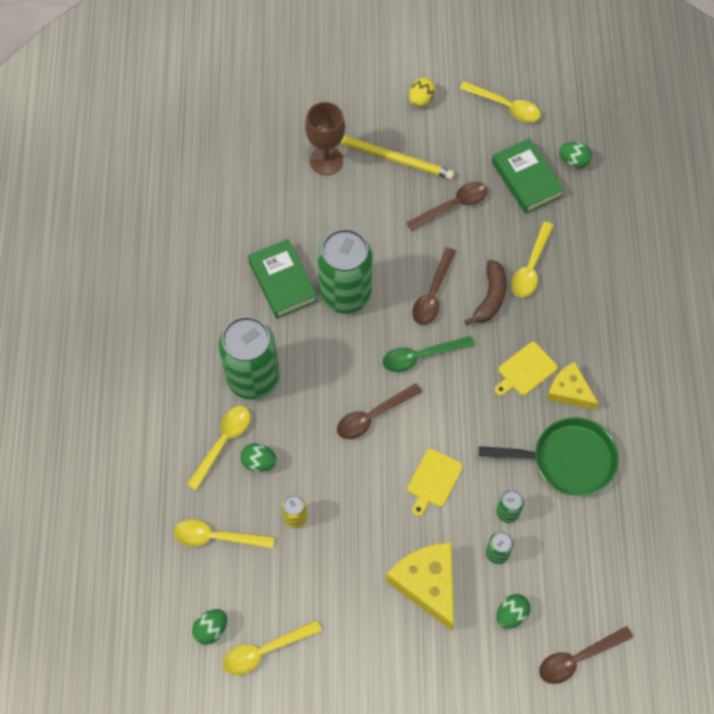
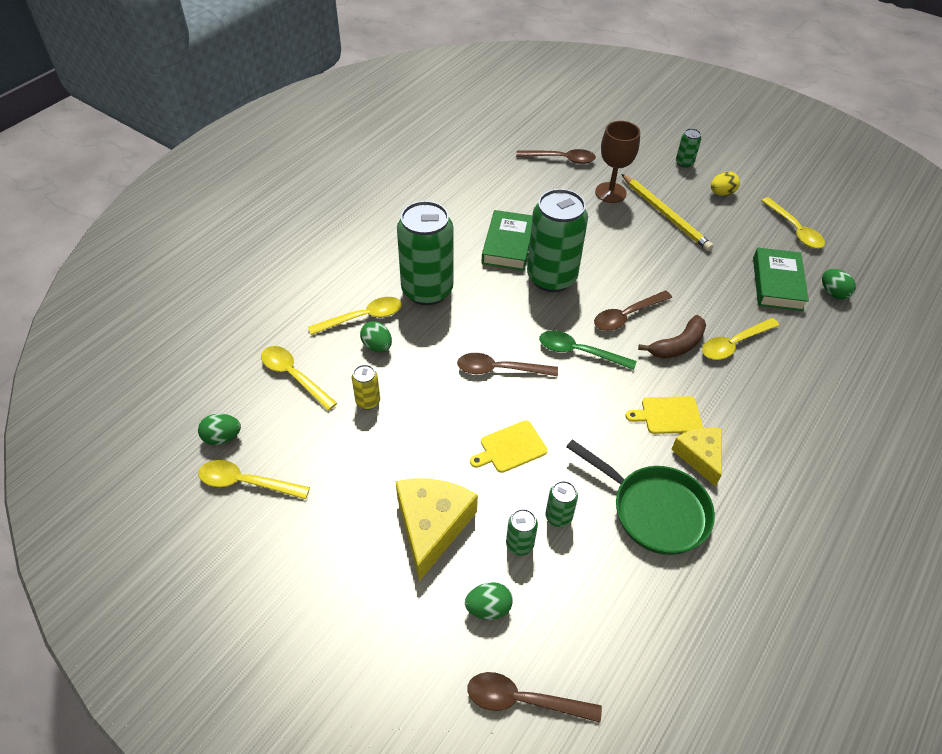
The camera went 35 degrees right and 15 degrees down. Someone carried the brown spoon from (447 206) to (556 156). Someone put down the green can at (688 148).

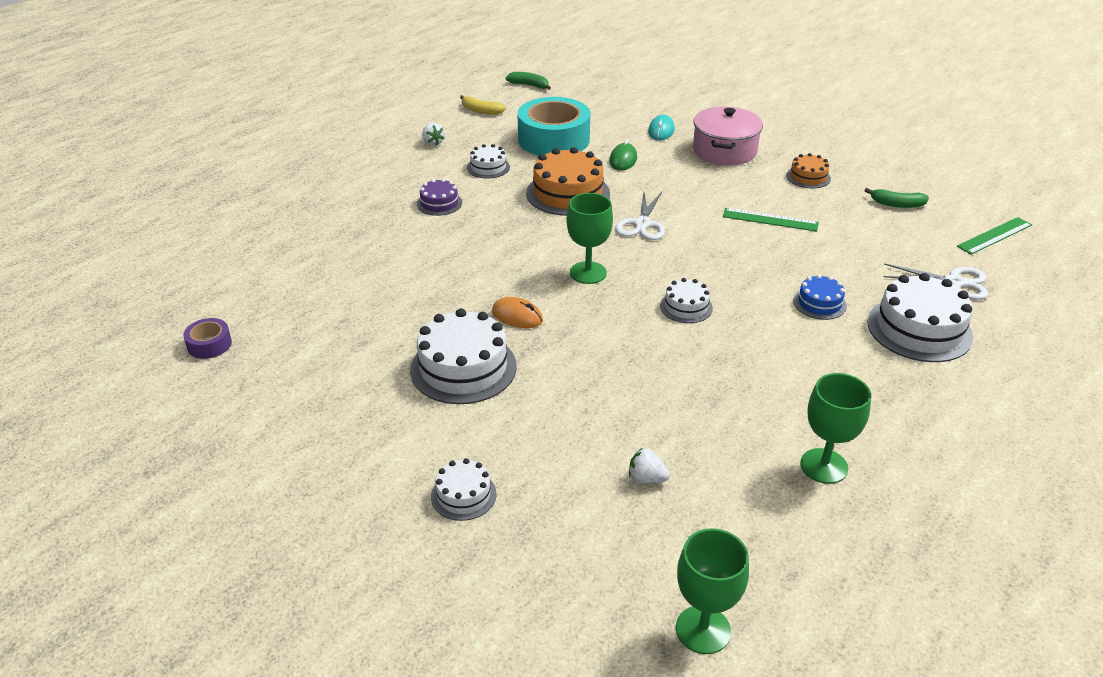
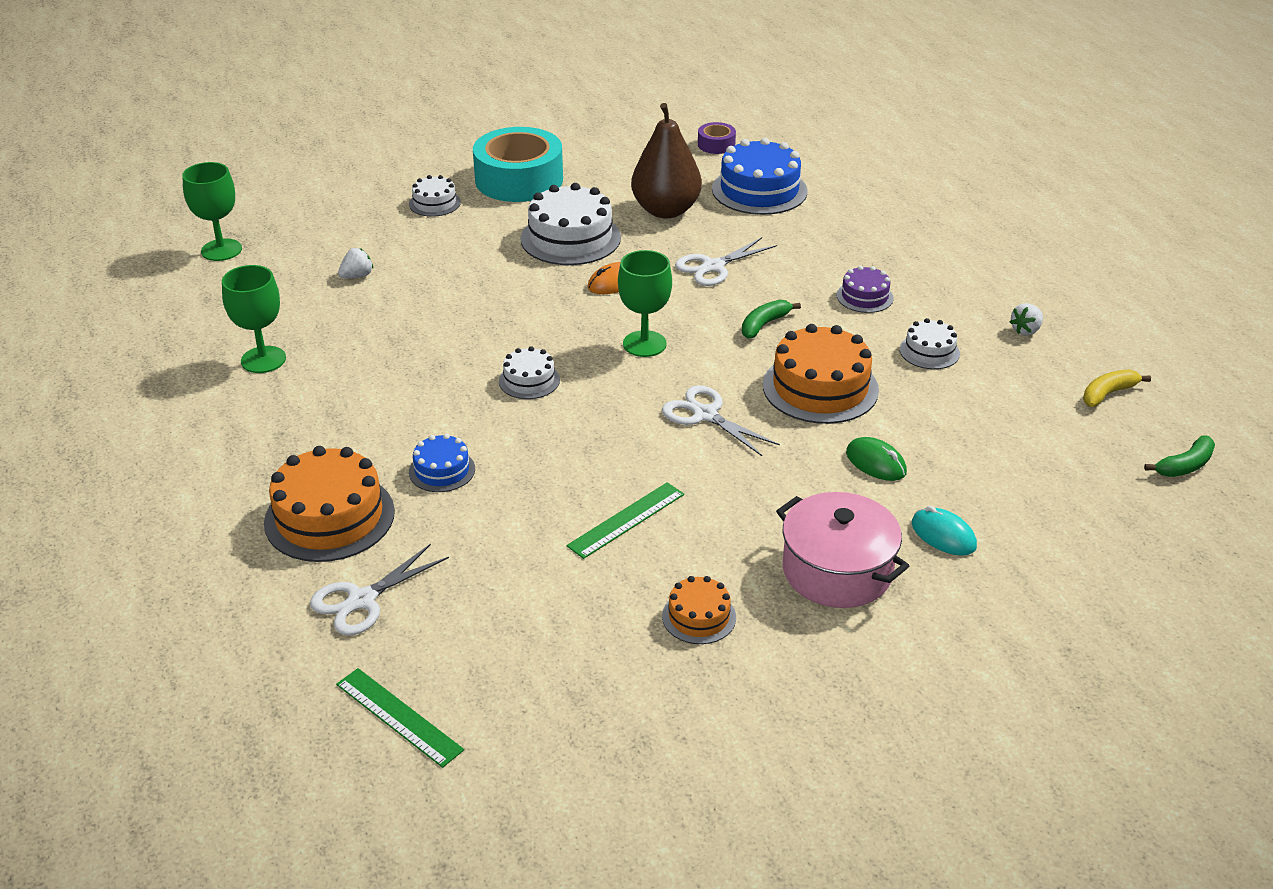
The camera went 120 degrees right and 0 degrees up. Someone carried the turquoise tape from (554 126) to (518 164). Someone rotated the white strawberry at (433 134) by 45 degrees counterclockwise. Someone carried the green banana from (896 198) to (771 319). Someone rotated the green ruler at (994 236) by 45 degrees counterclockwise. Someone repainted the white cake at (920 317), which became the orange cake at (329 504). Someone put down the brown pear at (666 160). Someone put down the blue cake at (760 176). Someone put down the white scissors at (726 261).

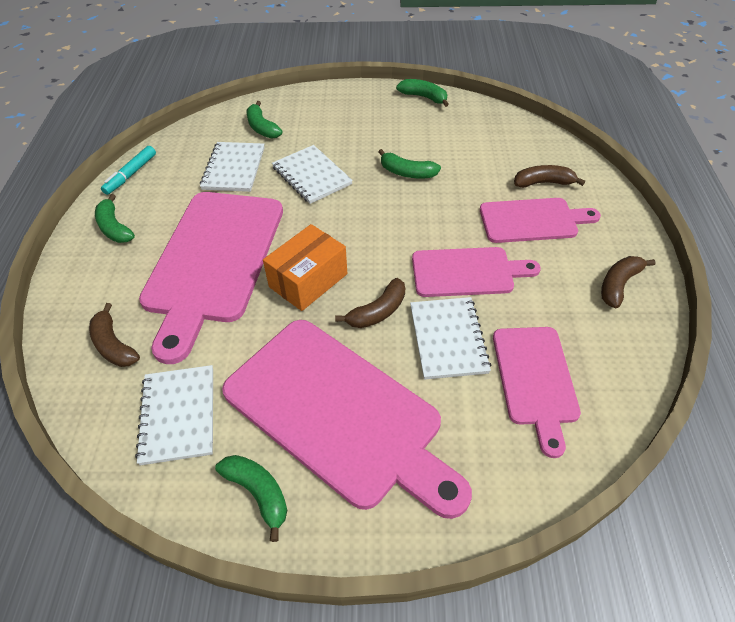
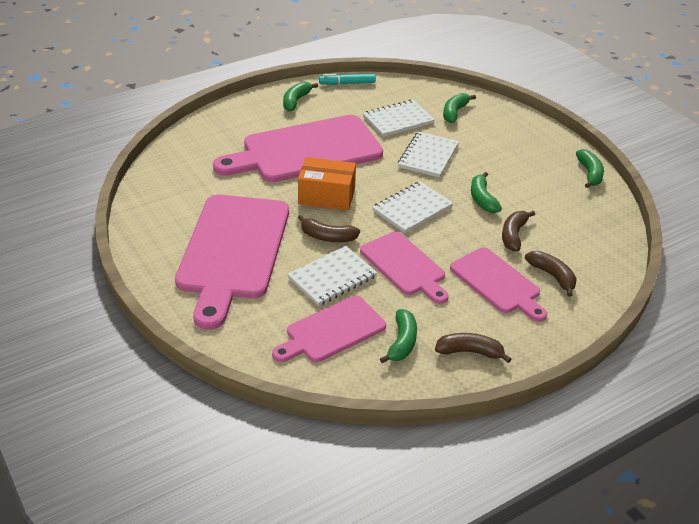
The camera went 55 degrees right and 10 degrees down. Someone carried the brown banana from (114 335) to (518 231). Someone carried the white notebook from (174 415) to (412 207). Someone carried the green banana from (251 498) to (398 336).

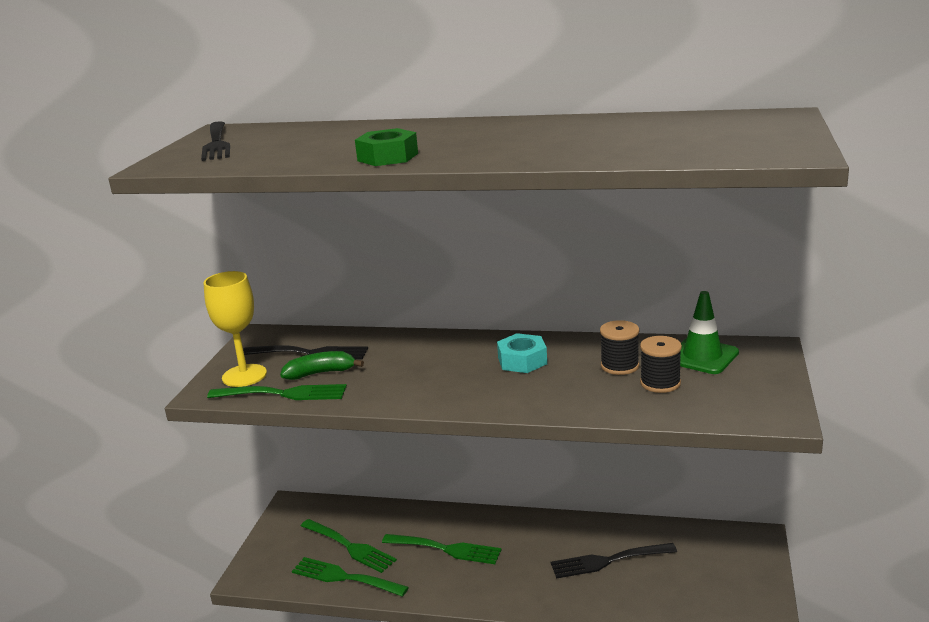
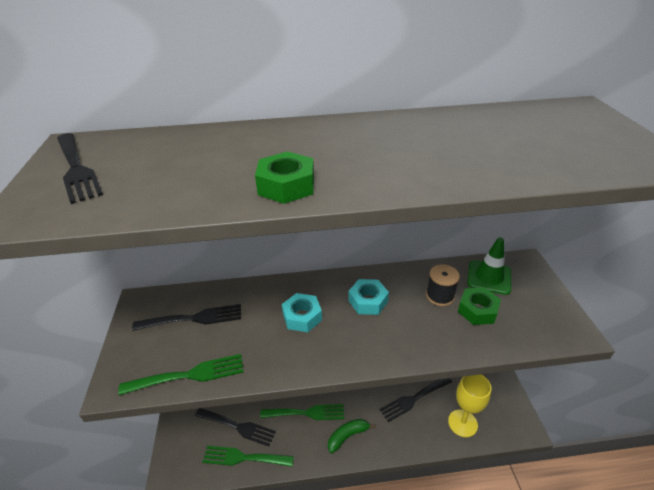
The camera went 20 degrees left and 15 degrees up. Someone carried the yellow goblet from (235 329) to (470 405). Someone swapped the black spool at (661 364) for the green nut at (479 306). Someone carried the green banana from (322 365) to (352 436). Someone repainted the green fork at (349 546), which became the black fork at (235 427). Someone put down the turquoise nut at (302 312).

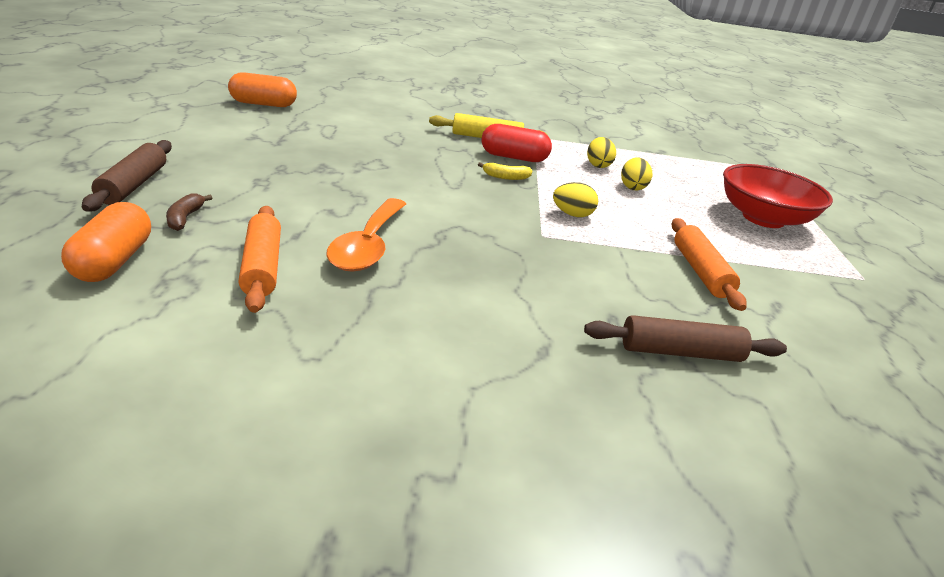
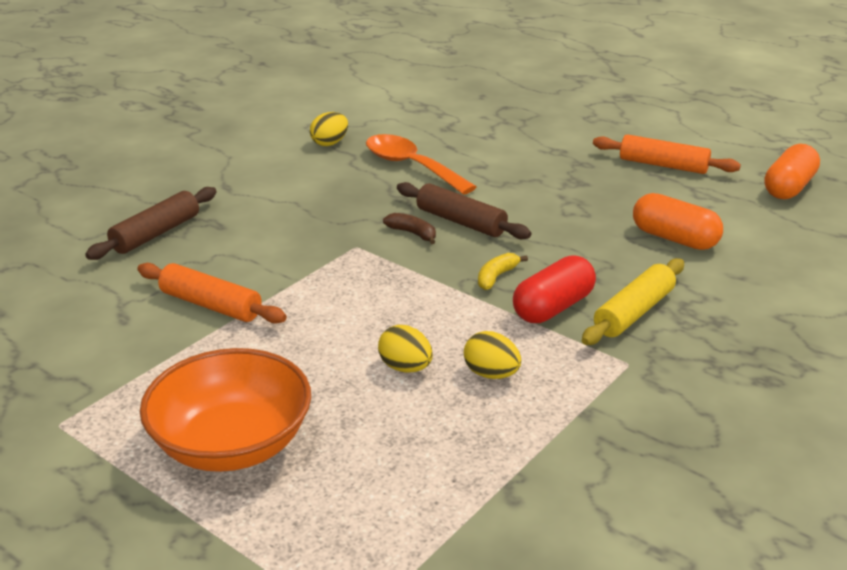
The camera went 130 degrees right and 0 degrees up. Someone carried the brown rolling pin from (127 176) to (464 210). Someone repainted the red bowl at (778 196), which became the orange bowl at (225 410). Someone carried the yellow egg from (575 199) to (329 129). Someone carried the brown banana from (189 212) to (409 228). Someone carried the orange capsule from (106 242) to (678 221). Someone carried the orange rolling pin from (260 259) to (667 154).

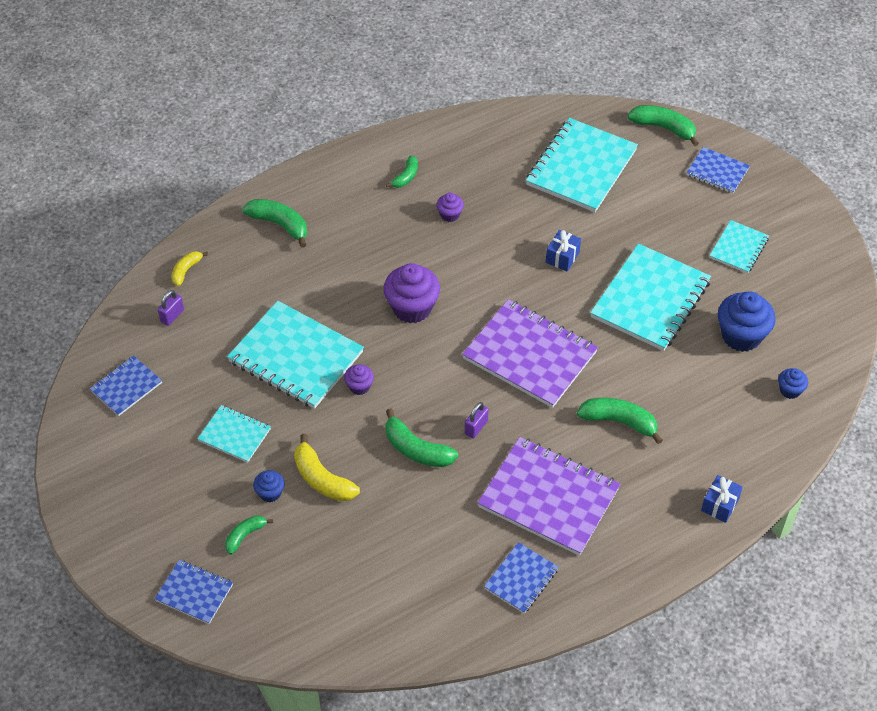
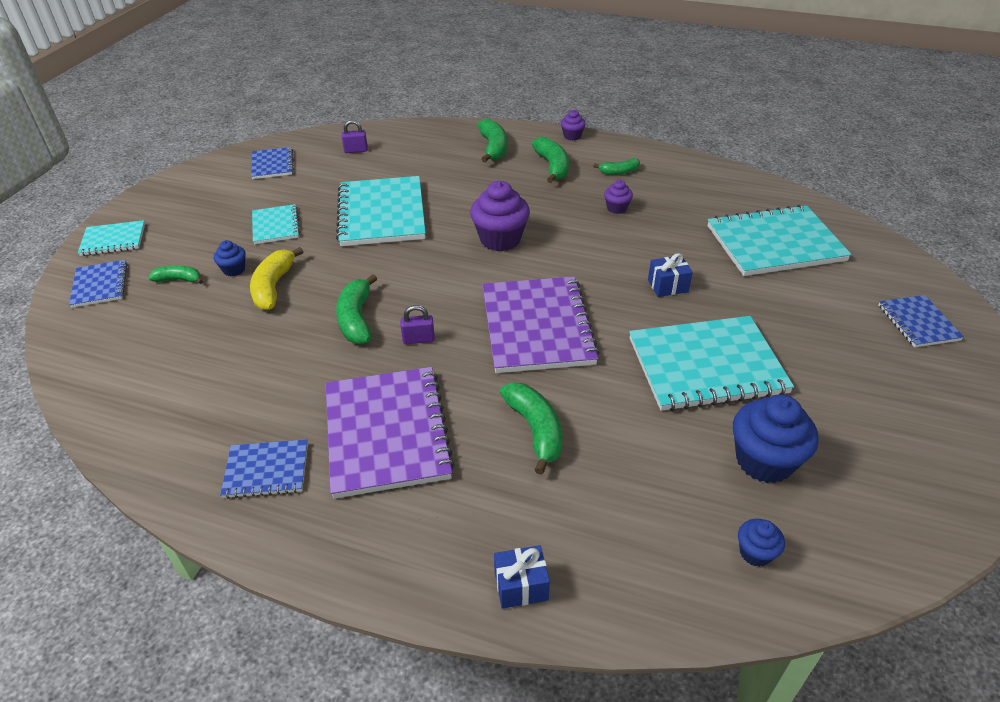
The camera went 50 degrees right and 10 degrees down. Someone carried the green banana from (663 125) to (550 160). Someone carried the turquoise notebook from (739 246) to (111 238). Someone took away the yellow banana at (189 268). Someone rotated the blue notebook at (125 385) by 75 degrees clockwise. Someone carried the purple cupcake from (359 380) to (573 125).

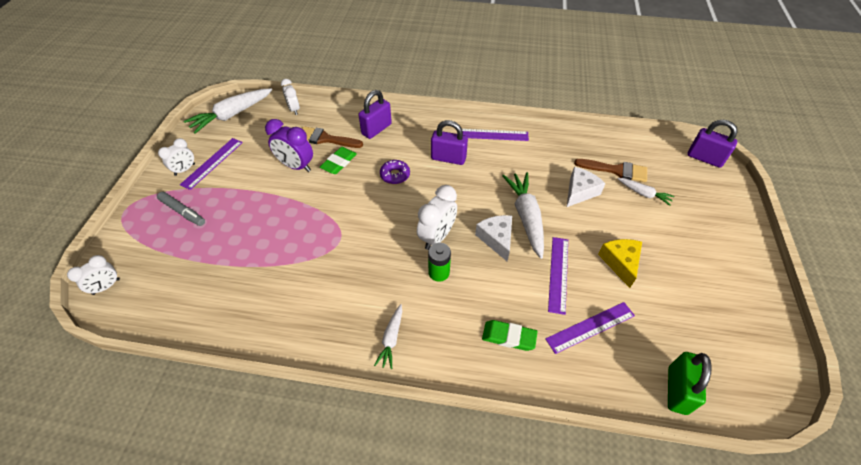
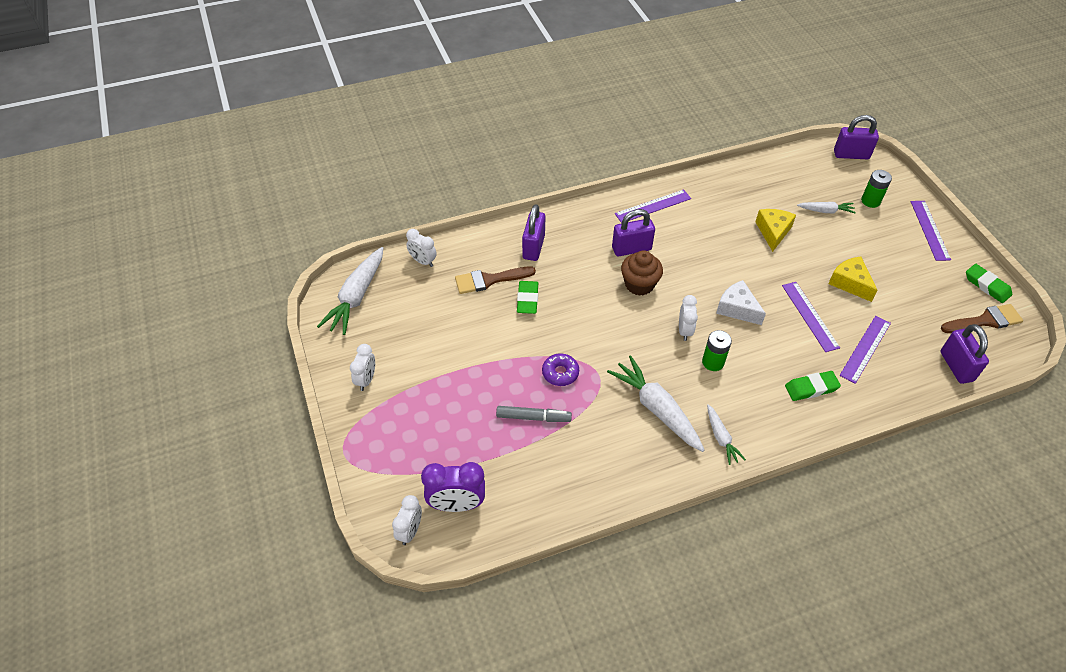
The camera went 30 degrees left and 0 degrees up. Someone carried the purple clock from (289 145) to (453 487). Someone carried the purple ruler from (211 164) to (931 231). Someone carried the brown brush from (610 170) to (982 318). Someone carried the purple donut from (395 172) to (560 369). Someone repainted the white cheese at (586 187), which became the yellow cheese at (775 230). Someone carried the white carrot from (523 215) to (655 403). Someone scaled the white clock at (437 217) by 0.65. Someone carried the grey marker from (181 209) to (534 414). Someone repainted the green padlock at (690 383), which became the purple padlock at (964 354). Someone put down the green battery at (876 189). Someone put down the brown cupcake at (642 273). Someone put down the green eraser at (989 283).

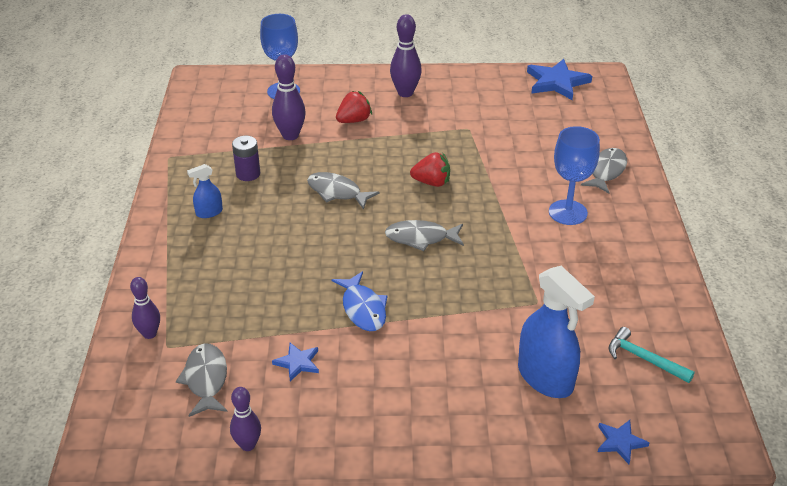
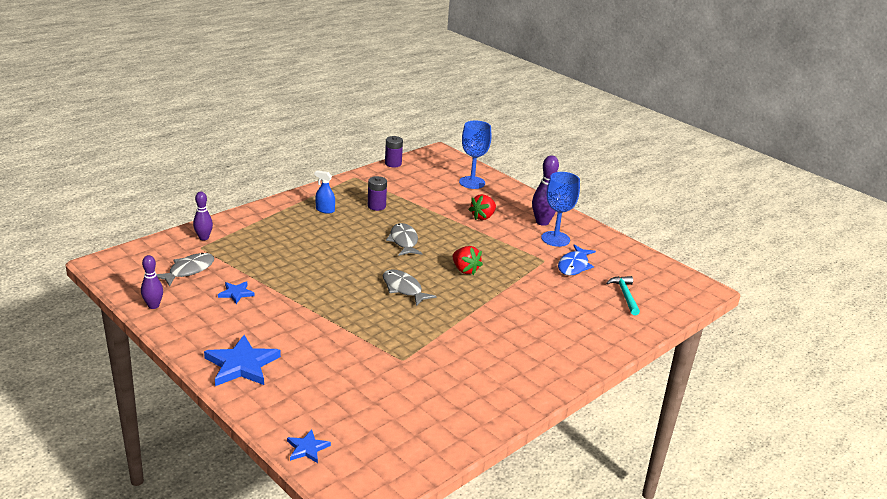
The camera went 45 degrees right and 10 degrees down. Someone took away the purple bowling pin at (289 97). Someone carried the blue star from (559 79) to (242 360). Someone rotated the red strawberry at (354 107) by 120 degrees clockwise. Someone carried the blue goblet from (574 175) to (560 209). Someone took away the grey fish at (604 170). Someone took away the blue spray bottle at (556 332). Someone carried the blue fish from (360 301) to (577 260). Someone carried the turquoise hammer from (652 355) to (623 295). Someone put down the purple battery at (394 151).

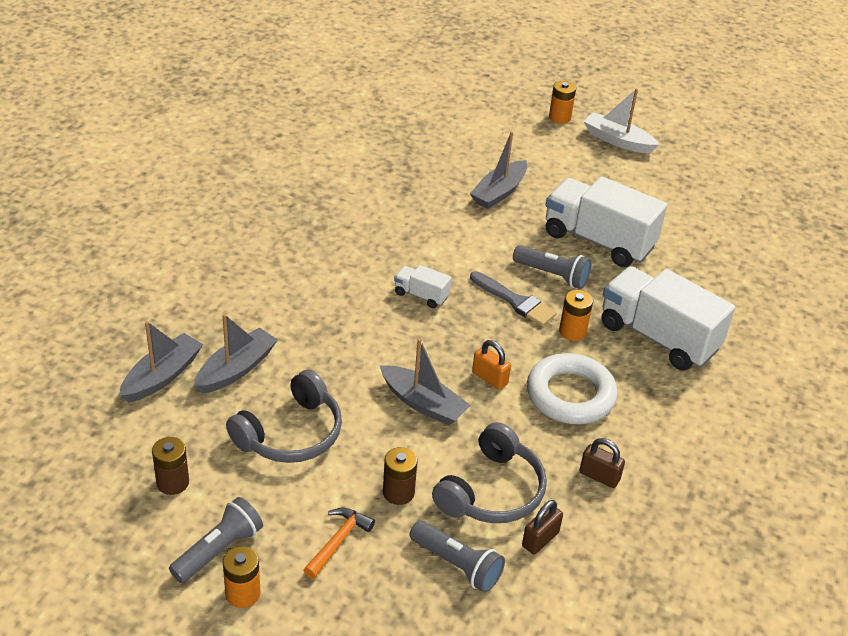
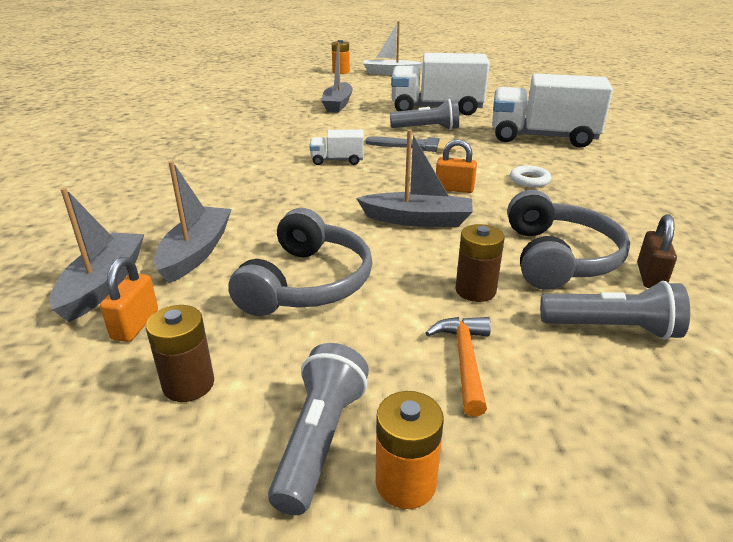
The camera went 25 degrees left and 10 degrees down. Someone took away the orange battery at (576 315). Someone scaled the white ring at (572 388) by 0.45. Someone took away the brown padlock at (602 463). Someone put down the orange padlock at (129 299).

